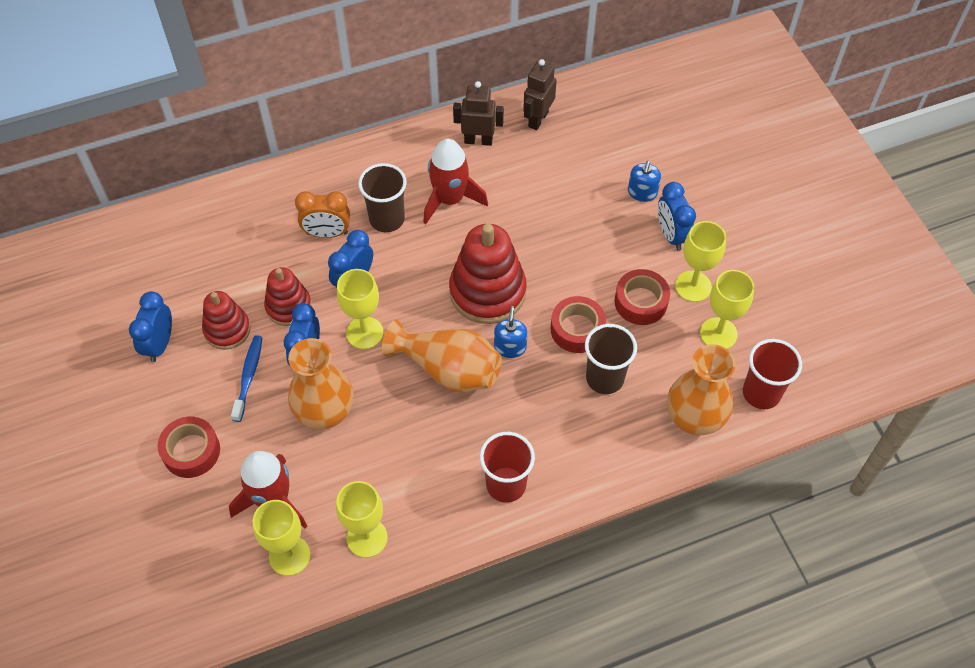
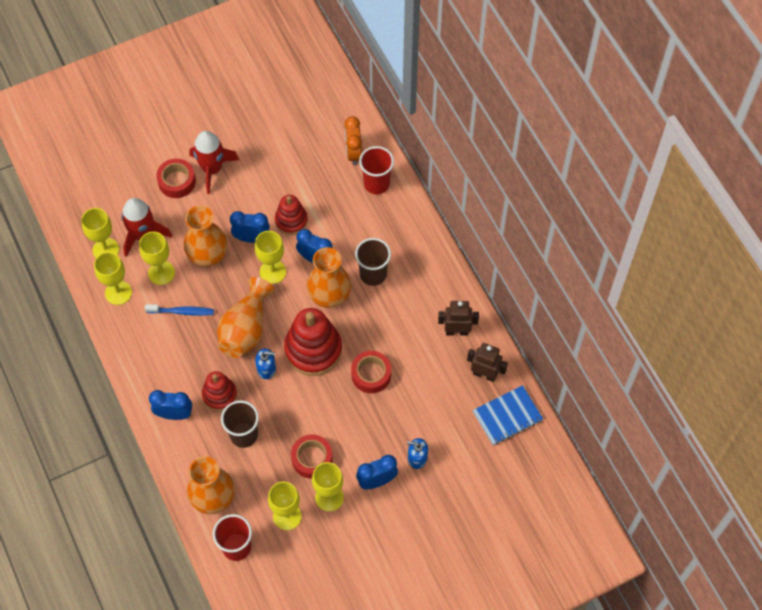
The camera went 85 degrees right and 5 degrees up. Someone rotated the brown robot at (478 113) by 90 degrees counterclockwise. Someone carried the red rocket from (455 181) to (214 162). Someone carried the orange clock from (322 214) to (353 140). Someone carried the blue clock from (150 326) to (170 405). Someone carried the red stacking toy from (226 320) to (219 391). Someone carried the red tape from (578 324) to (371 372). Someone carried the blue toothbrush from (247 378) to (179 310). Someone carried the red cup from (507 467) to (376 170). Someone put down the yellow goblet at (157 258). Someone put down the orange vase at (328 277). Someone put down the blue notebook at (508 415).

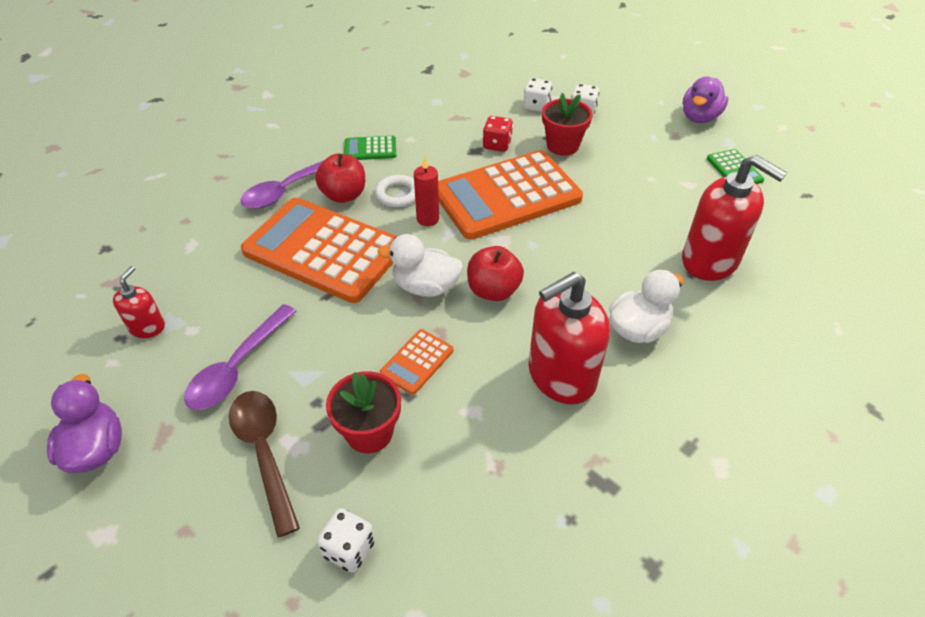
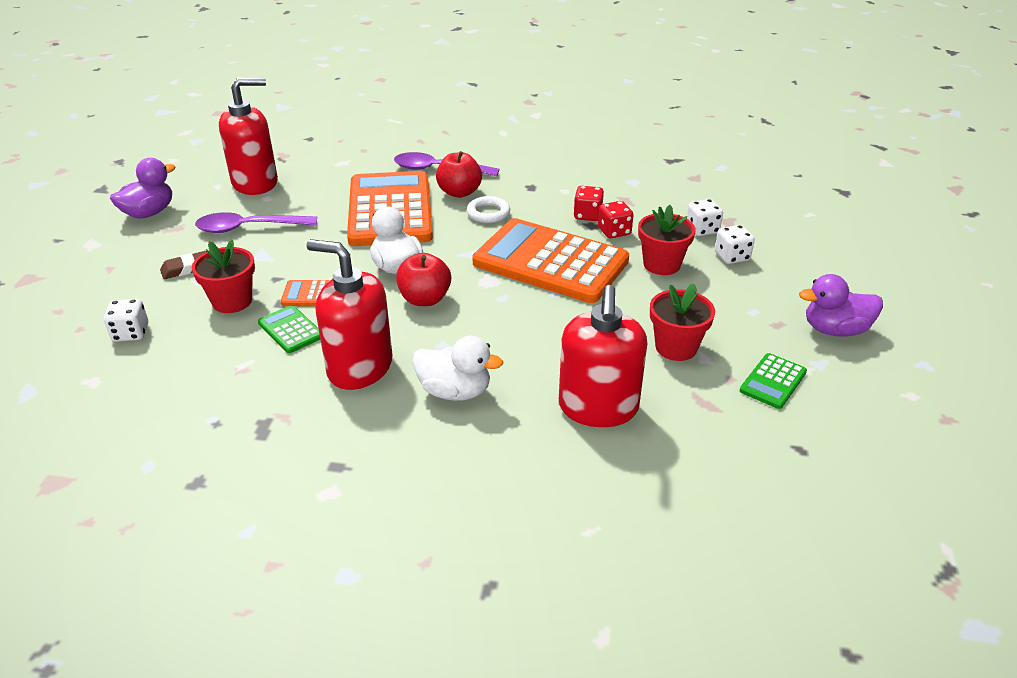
The camera went 55 degrees right and 10 degrees down. Someone carried the green calculator from (370 148) to (289 329). Someone took away the red candle at (426 191). Someone scaled the red soap dispenser at (139 302) by 1.97. Someone swapped the brown spoon at (264 464) for the brown eraser at (183 265). Someone put down the red dice at (588 203). Someone put down the red flower pot at (682 322).

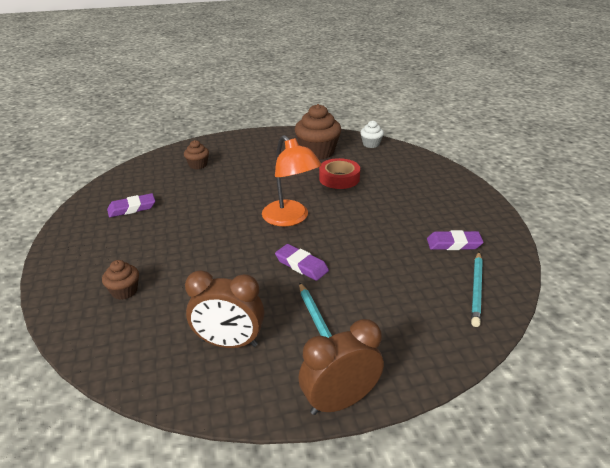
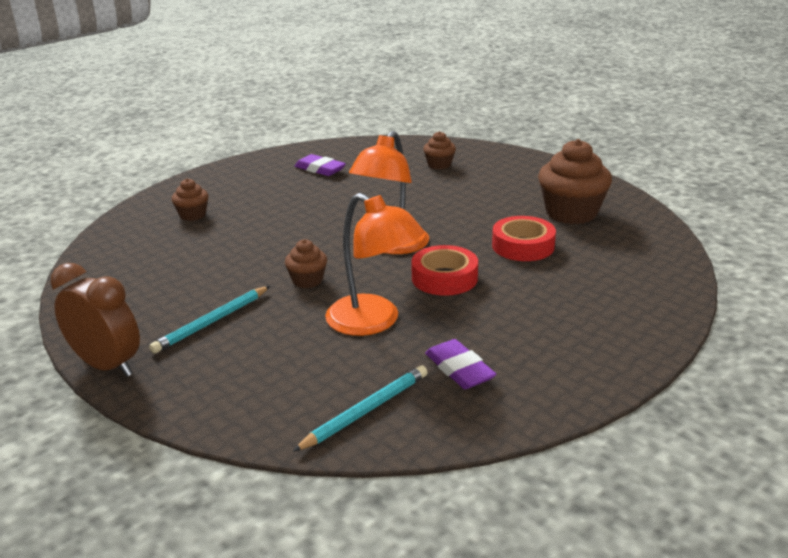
The camera went 60 degrees right and 5 degrees down. Someone took away the white cupcake at (372 134). Someone swapped the purple eraser at (302 262) for the brown cupcake at (306 263). Someone rotated the turquoise pencil at (477 289) by 150 degrees clockwise. Someone took away the brown clock at (224 309). Someone put down the orange lamp at (374 264). Someone put down the red tape at (444 270).

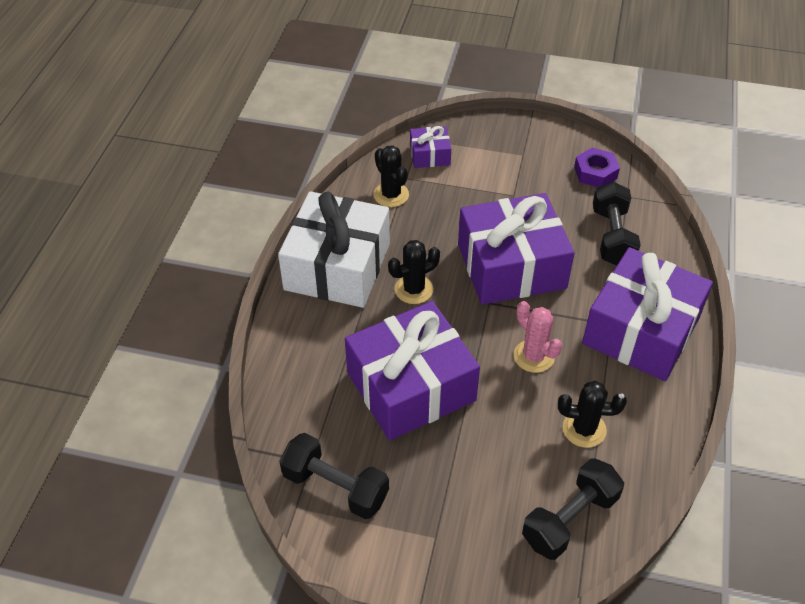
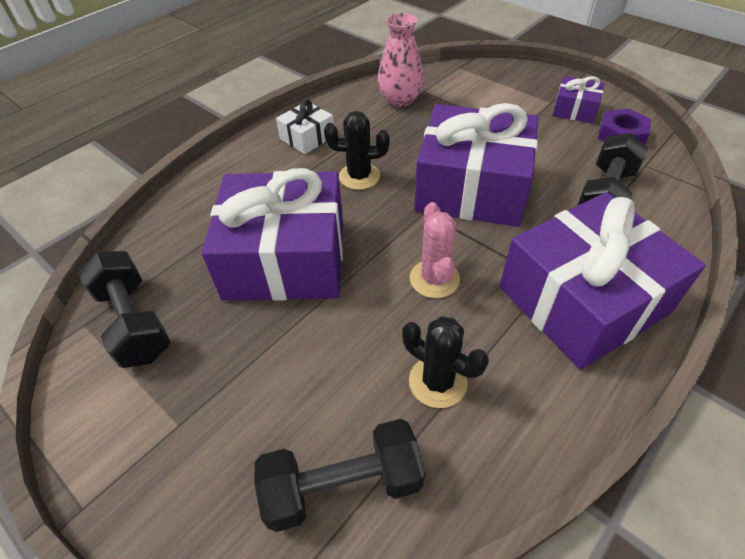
The camera went 30 degrees right and 0 degrees up. Someone carried the purple gift from (430 147) to (578 100). Someone swapped the black cactus at (391 176) for the pink vase at (400 60). Someone scaled the white gift at (334 249) by 0.46.

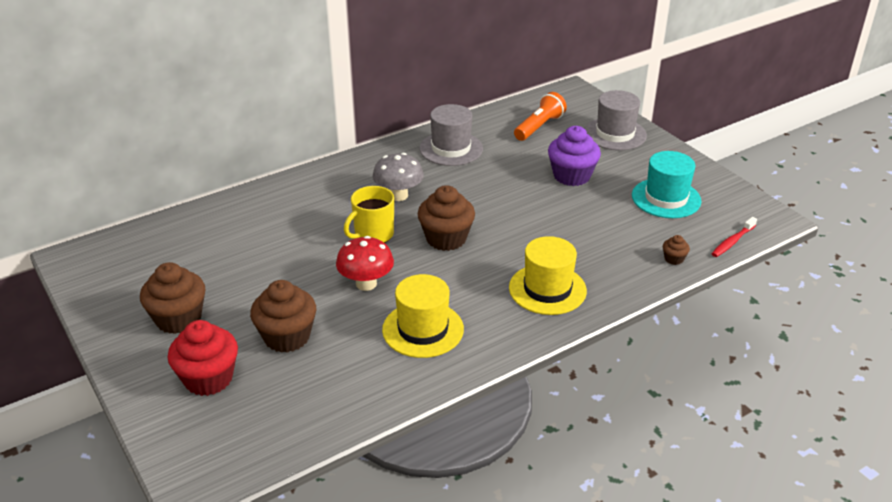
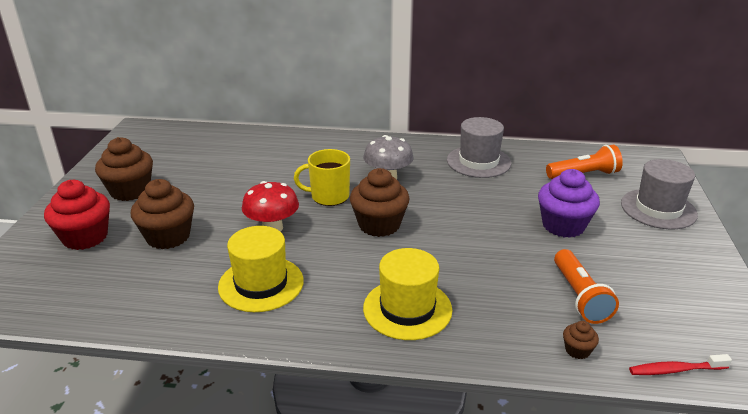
The camera went 40 degrees right and 5 degrees down. Someone took away the turquoise hat at (666 184). Someone put down the orange flashlight at (586 286).

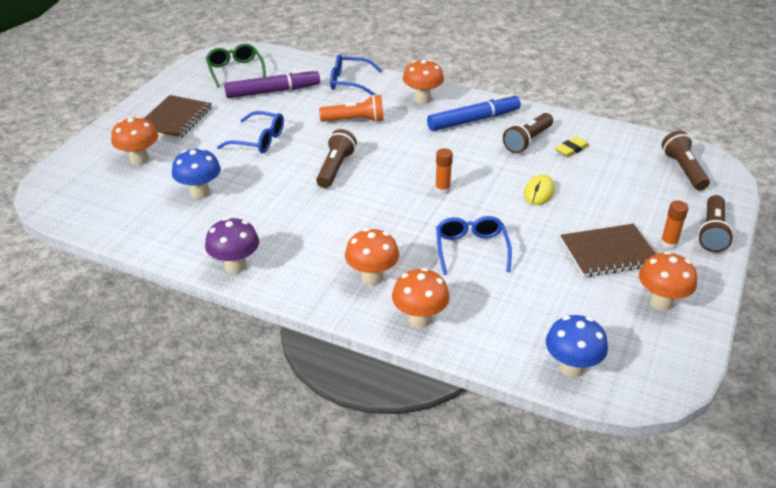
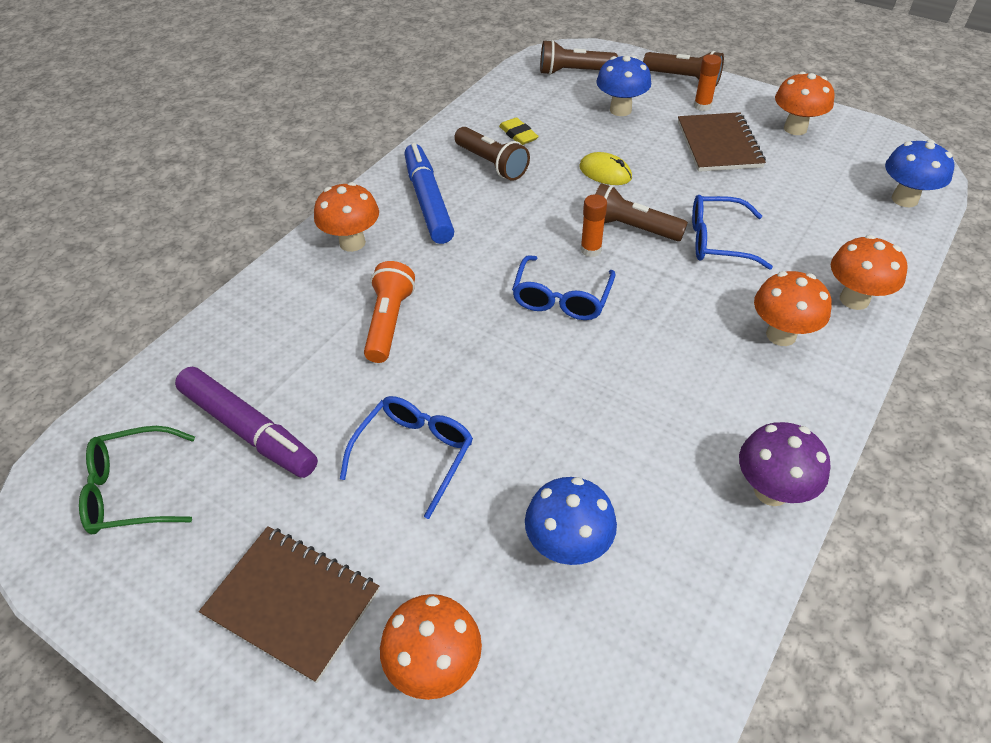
The camera went 80 degrees left and 10 degrees up. Someone carried the blue glasses from (356 74) to (564 287). Someone rotated the purple marker at (272 83) by 135 degrees clockwise. Someone carried the brown flashlight from (336 158) to (641 212). Someone put down the blue mushroom at (623 85).

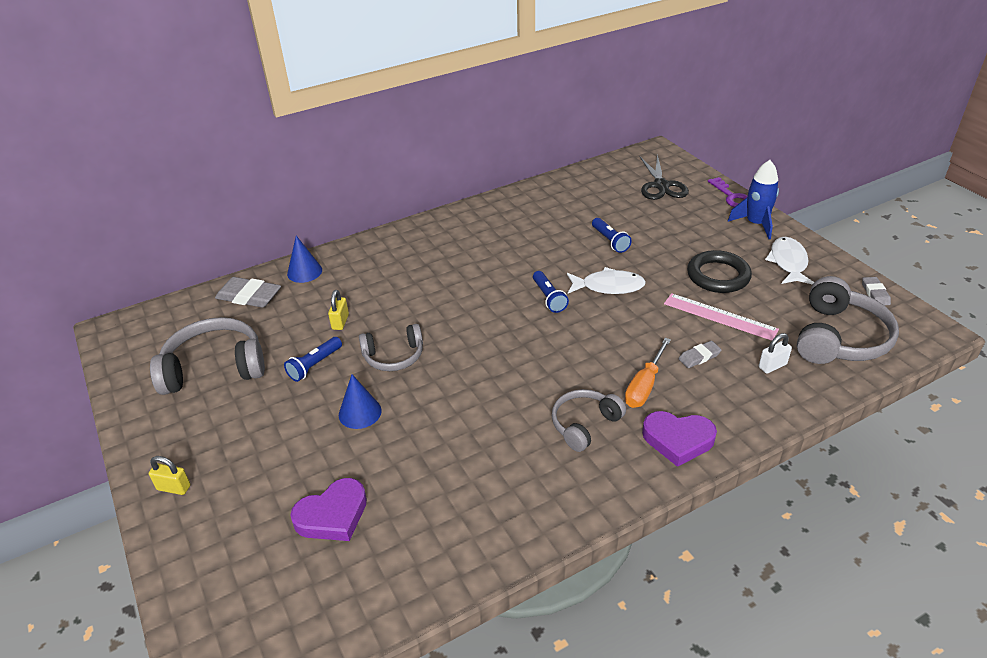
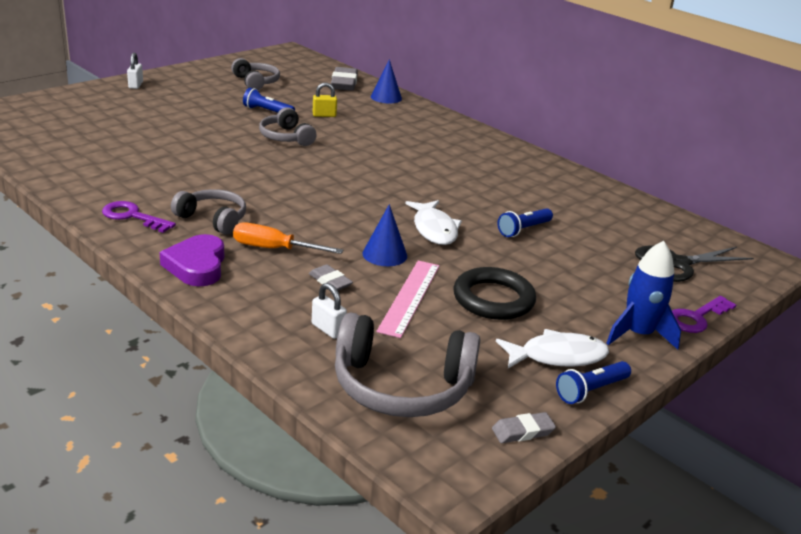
The camera went 70 degrees right and 10 degrees down. Someone carried the blue flashlight from (551 292) to (593 382). Someone scaled the grey headphones at (207 356) by 0.62. Someone carried the blue cone from (360 401) to (385 235). Someone repainted the yellow padlock at (170 475), which became the white padlock at (135 71). Someone took away the purple heart at (328 509). Someone put down the purple key at (139 217).

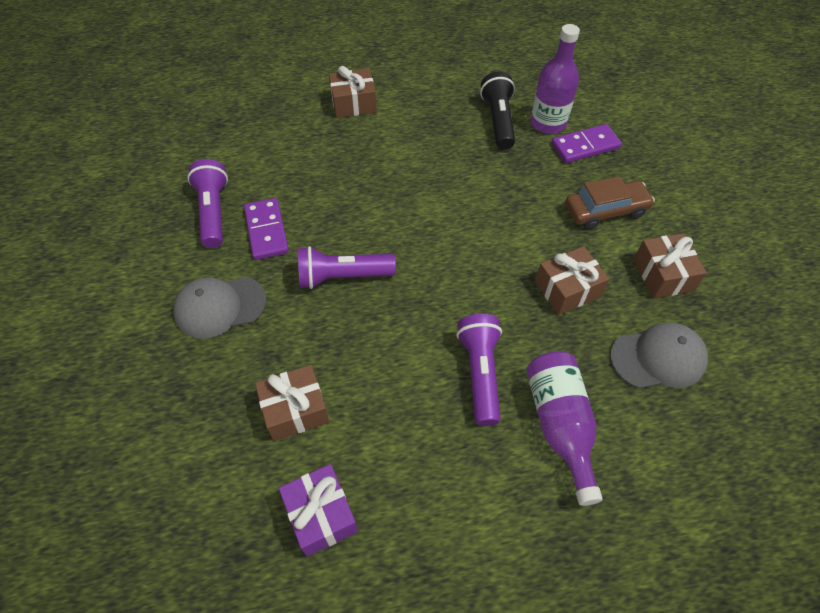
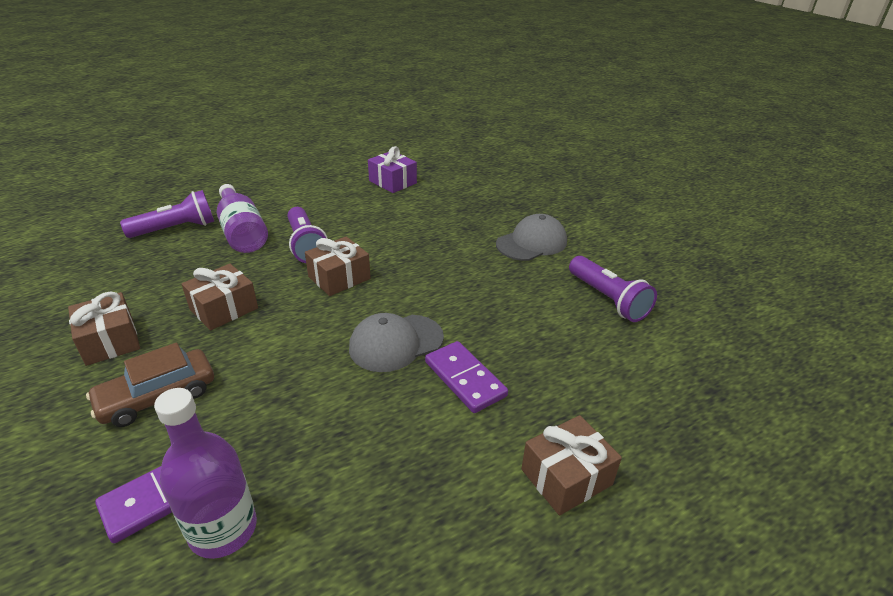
The camera went 160 degrees right and 20 degrees down. Someone took away the black flashlight at (497 110). Someone carried the purple domino from (266 229) to (466 377). Someone carried the purple flashlight from (347 267) to (167 214). Someone carried the grey cap from (659 355) to (396 342). Someone carried the brown gift from (292 403) to (338 266).

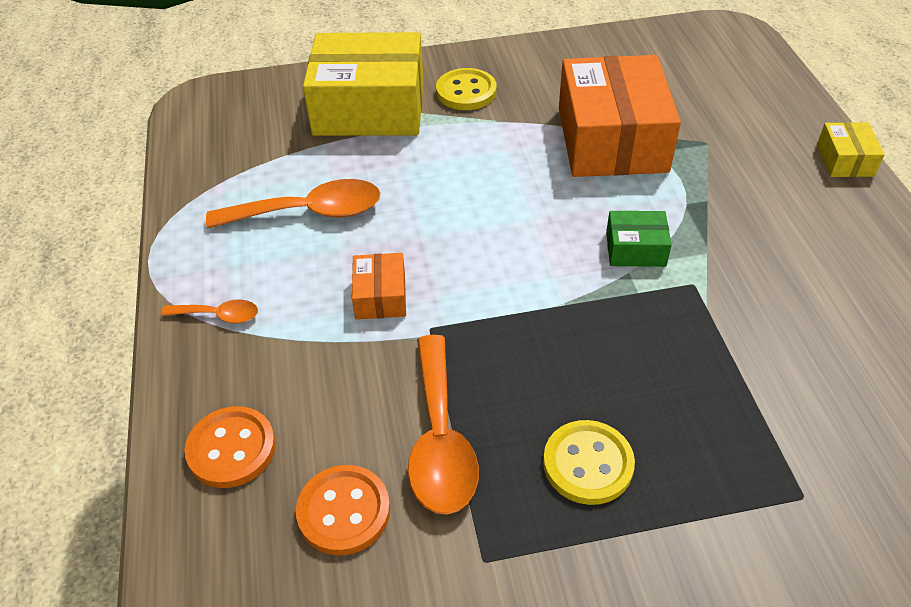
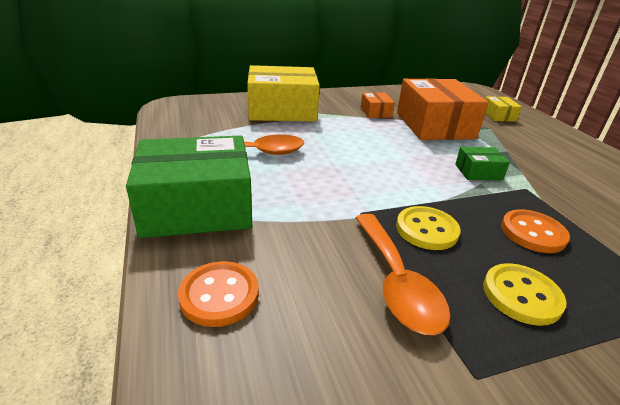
The camera went 10 degrees left and 15 degrees down. Someone carried the yellow button from (466 89) to (428 228). Someone carried the yellow box from (850 149) to (503 108). Someone carried the orange box from (379 286) to (378 105). Someone swapped the orange spoon at (209 311) for the green box at (189 187). Someone carried the orange button from (343 510) to (535 231).

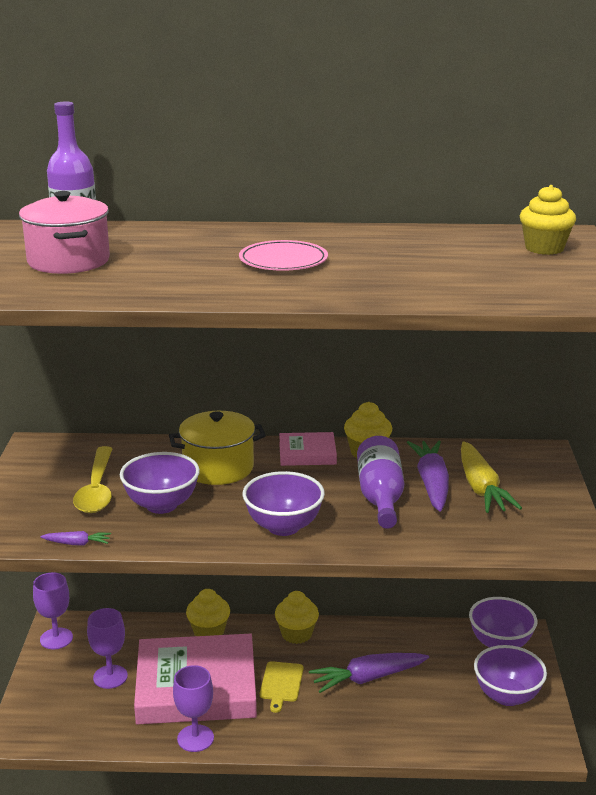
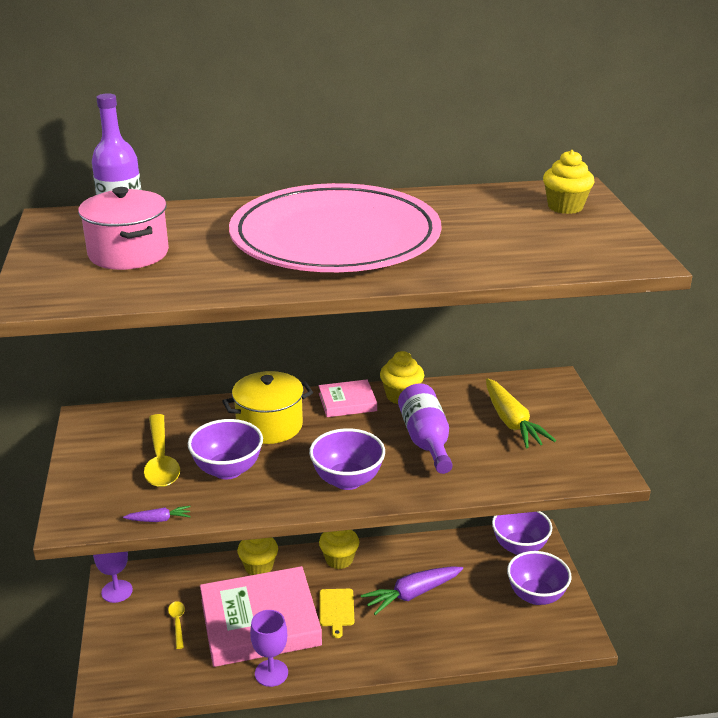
The camera went 10 degrees left and 5 degrees up. Someone scaled the pink plate at (283 255) by 2.50. Someone took away the purple carrot at (428 476). Someone swapped the purple goblet at (107 648) for the yellow spoon at (176 625).

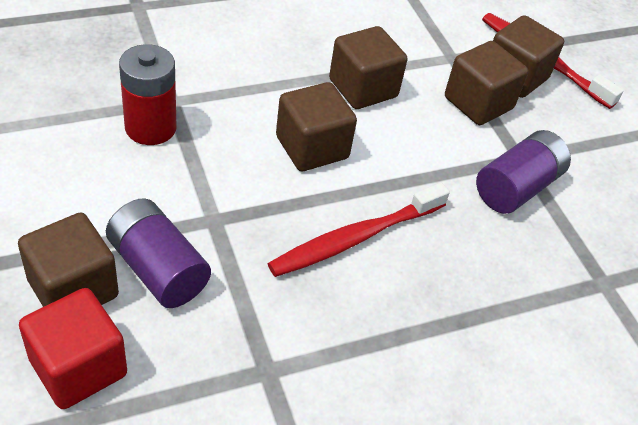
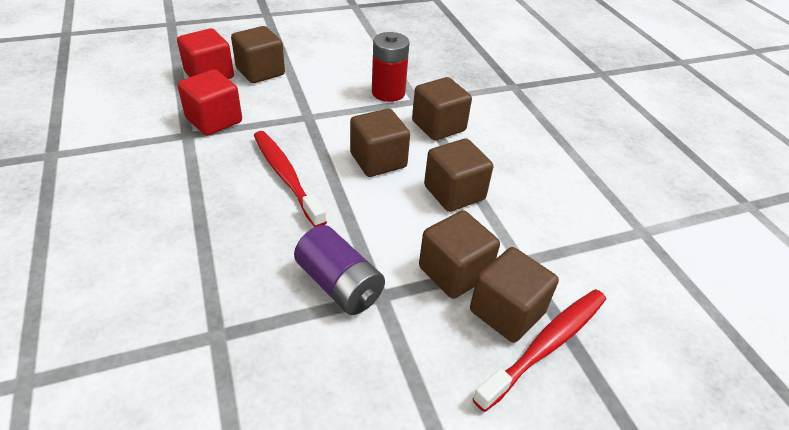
The camera went 95 degrees right and 5 degrees down. Someone took away the purple battery at (158 253). Someone put down the red cube at (209 102). Someone put down the brown cube at (442 108).

